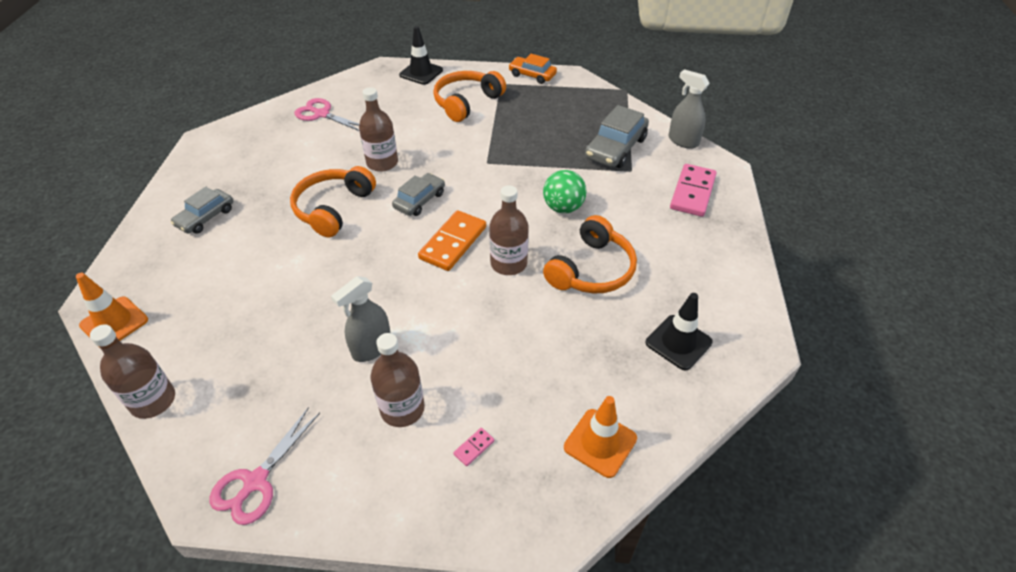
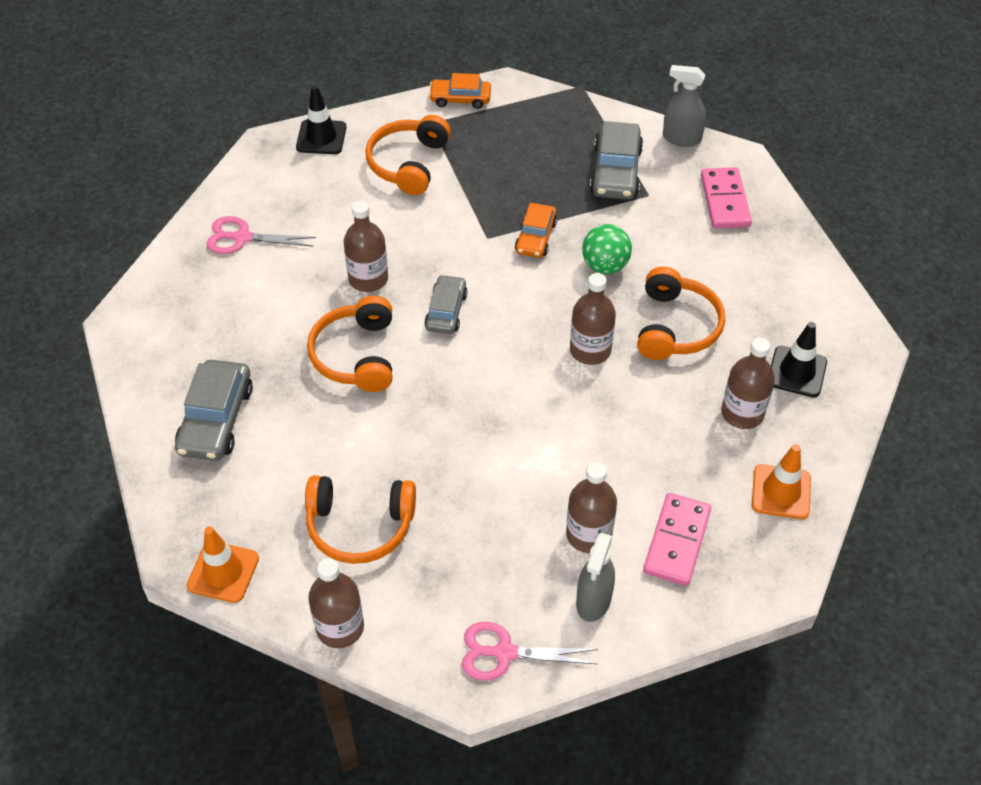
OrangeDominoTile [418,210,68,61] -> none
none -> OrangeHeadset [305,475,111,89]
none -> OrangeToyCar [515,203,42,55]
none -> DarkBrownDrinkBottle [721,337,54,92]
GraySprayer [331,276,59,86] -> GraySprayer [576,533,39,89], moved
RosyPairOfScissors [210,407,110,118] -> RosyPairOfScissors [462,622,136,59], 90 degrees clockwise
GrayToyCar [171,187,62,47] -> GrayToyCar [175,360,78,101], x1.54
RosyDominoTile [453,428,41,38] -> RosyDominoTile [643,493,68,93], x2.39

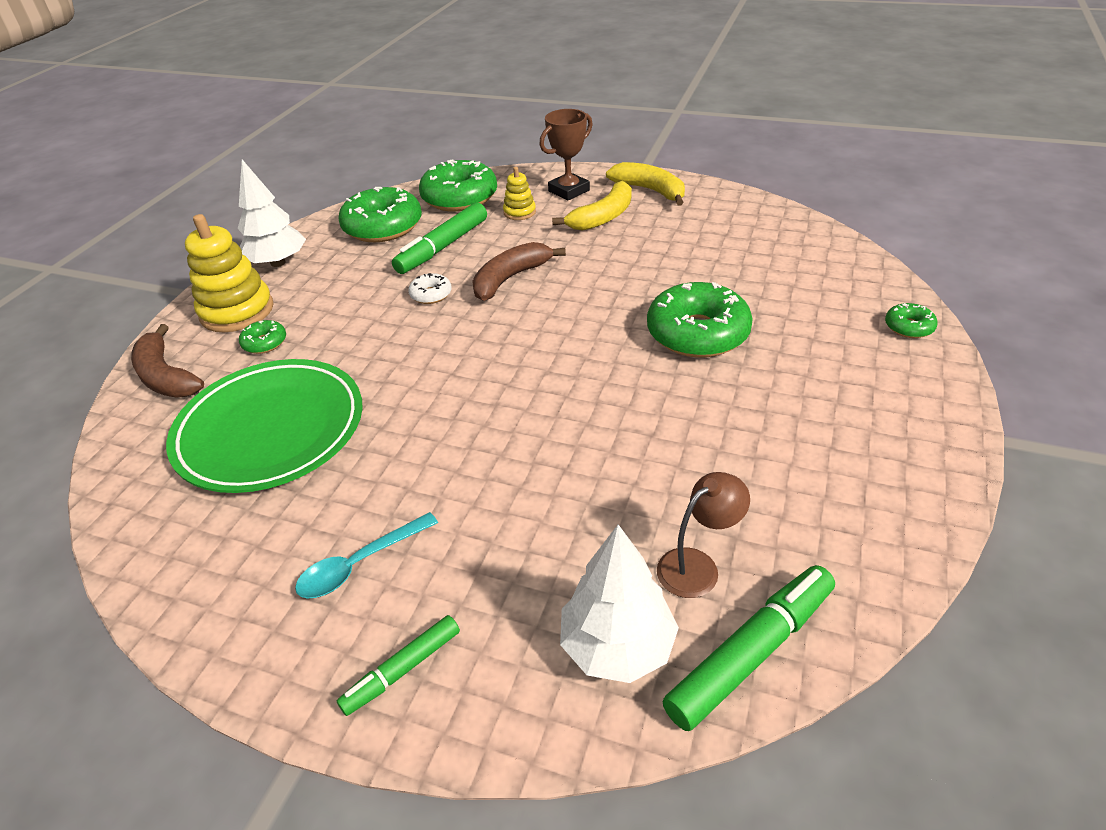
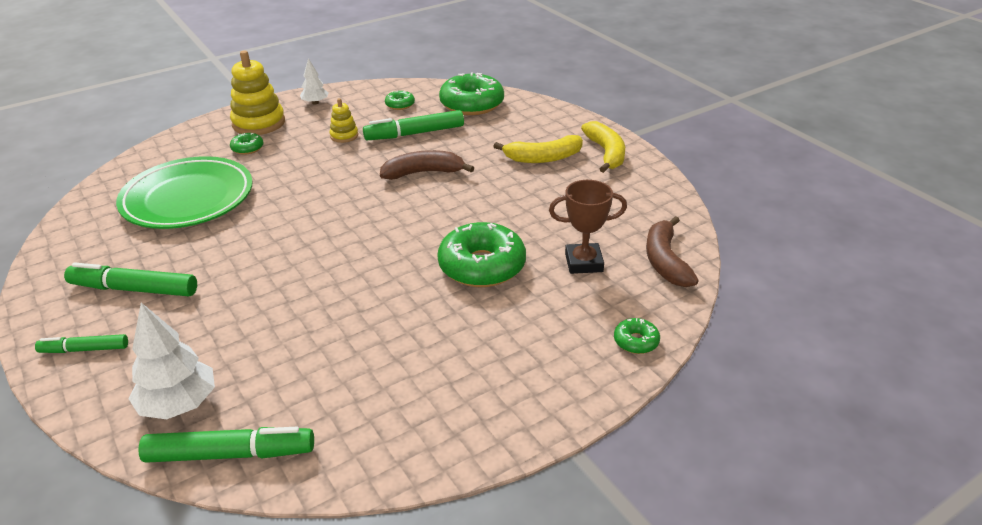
SnowWhiteDoughnut [408,273,44,31] -> none
DarkBrownReadingLamp [657,472,93,126] -> none
DarkBrownBananaFruit [131,324,73,74] -> DarkBrownBananaFruit [646,216,53,71], moved
BrightYellowRingStacker [503,167,33,53] -> BrightYellowRingStacker [330,98,28,45], moved
DarkBrownAwardCup [539,109,54,92] -> DarkBrownAwardCup [549,180,78,94], moved
AquaSpoon [295,512,143,86] -> LeafGreenMarkerPen [64,262,133,34]
SnowWhiteFirTree [238,160,68,107] -> SnowWhiteFirTree [300,59,29,46], x0.58
LeafGreenDoughnut [338,187,84,55] -> LeafGreenDoughnut [385,91,30,19], x0.46

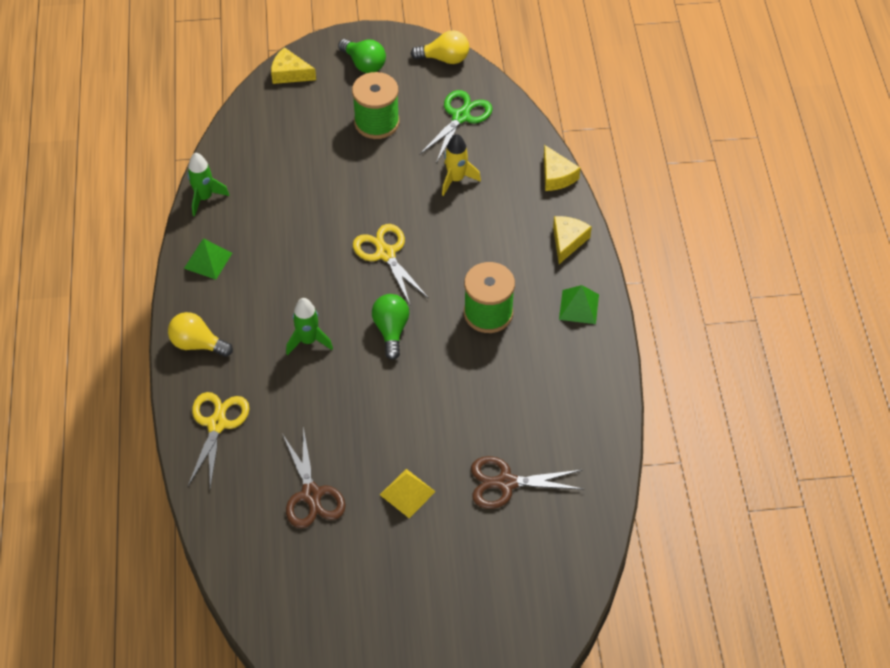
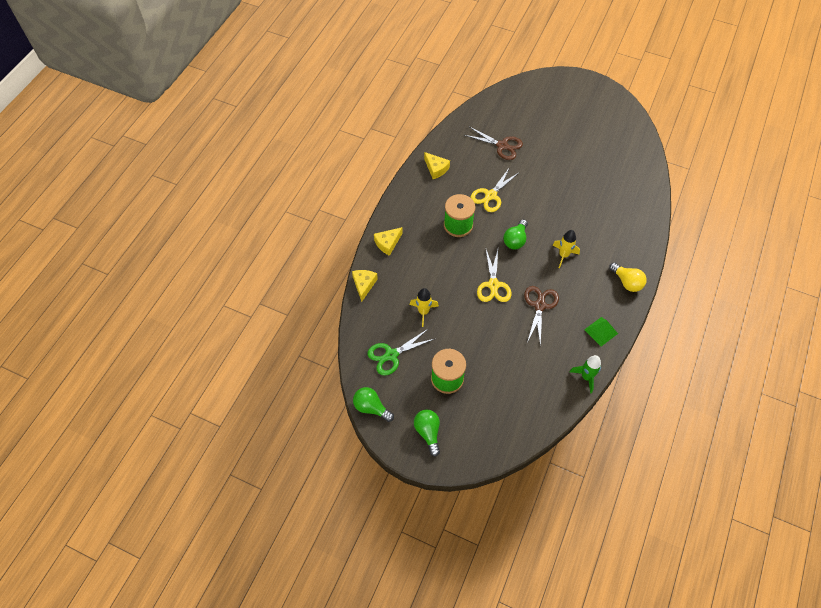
BrightYellowSolidPyramid [380,469,56,49] -> none
LeafGreenSolidPyramid [559,285,40,39] -> none
BrightYellowPairOfScissors [188,392,62,96] -> BrightYellowPairOfScissors [470,167,50,45], moved
BrightYellowCheeseWedge [271,47,45,37] -> BrightYellowCheeseWedge [424,152,26,27], moved
DarkBrownPairOfScissors [282,427,64,101] -> DarkBrownPairOfScissors [524,286,35,61], moved
LeafGreenRocket [286,298,47,57] -> BrightYellowRocket [552,230,28,38]
BrightYellowLightbulb [411,30,58,34] -> LeafGreenLightbulb [353,387,41,35]

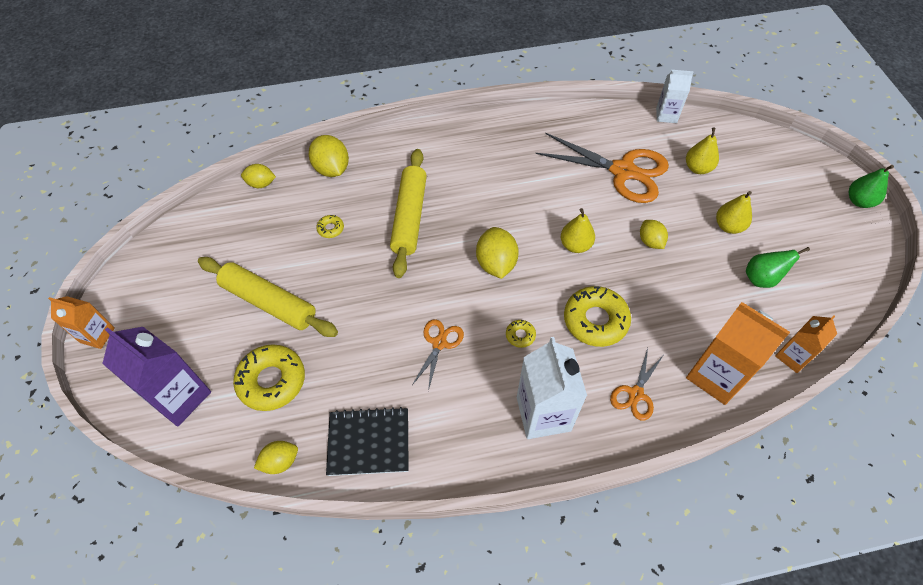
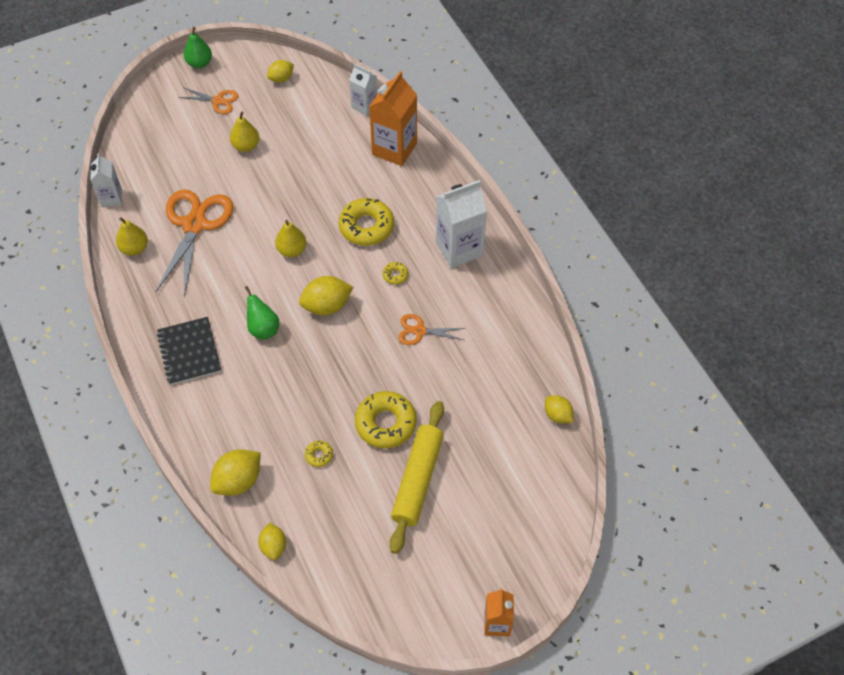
RoyalPurpleCarton [102,327,109,99] -> none
BrightYellowRollingPin [390,149,37,129] -> none
BrightYellowDoughnut [233,344,72,67] -> BrightYellowDoughnut [355,391,62,57], moved
JetBlackNotepad [326,407,83,69] -> JetBlackNotepad [157,317,65,68], moved
OrangePairOfScissors [610,348,53,73] -> OrangePairOfScissors [178,87,61,27], moved
BrightYellowToyLemon [640,220,28,29] -> BrightYellowToyLemon [267,60,27,23], moved
BrightYellowPearFruit [686,127,33,47] -> BrightYellowPearFruit [116,217,32,39], moved
LeafGreenPearFruit [746,247,64,41] -> LeafGreenPearFruit [245,286,34,54], moved
OrangeCarton [775,315,62,58] -> SnowWhiteCarton [349,64,29,52]

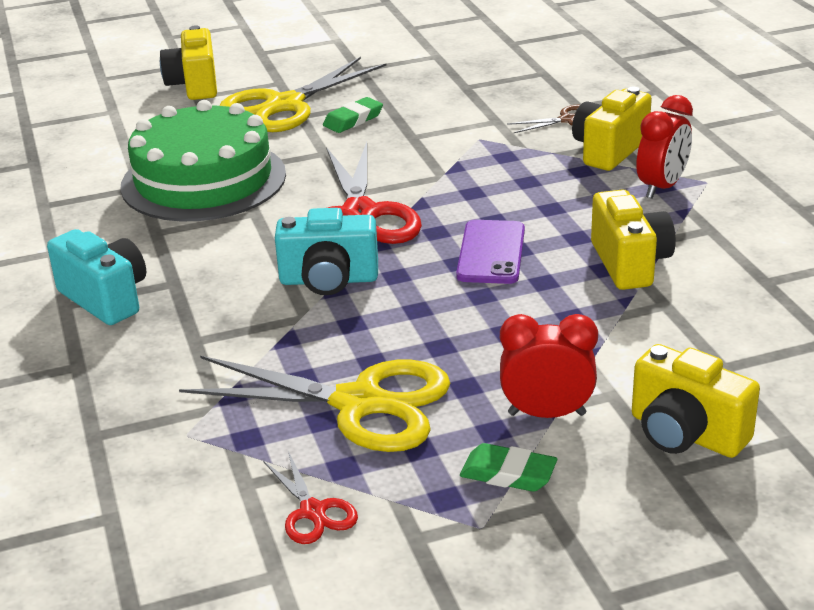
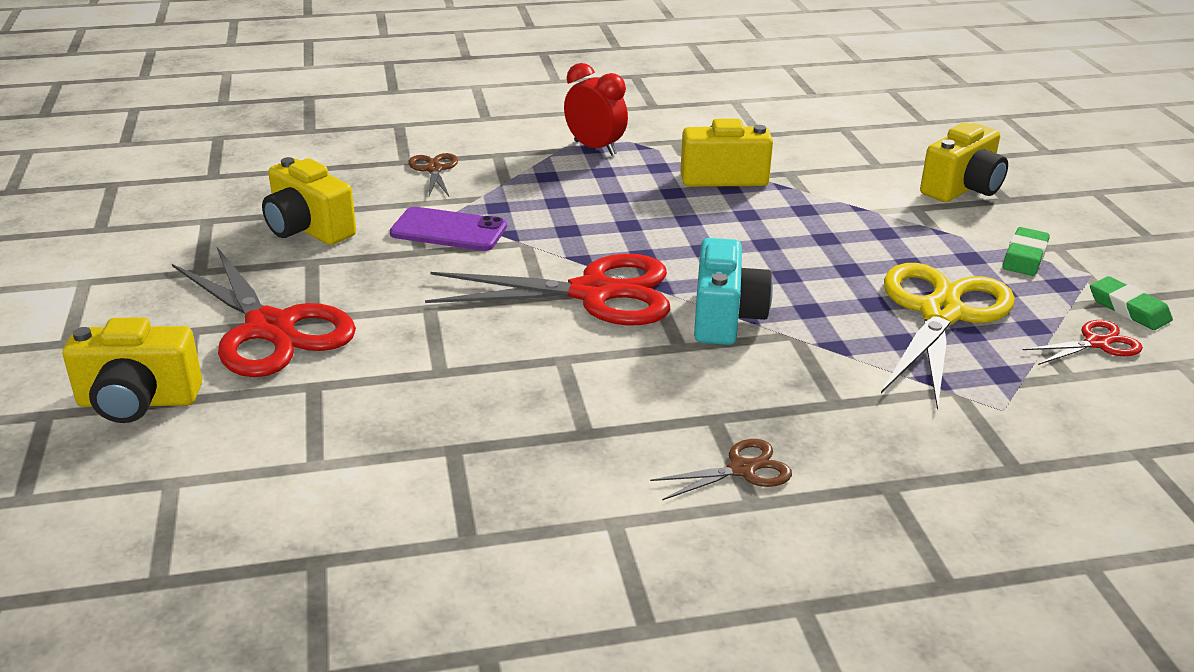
LeafGreenCake [120,100,166,121] -> none
CrimsonBedsideClock [500,314,98,104] -> none
LeafGreenGumEraser [323,97,60,36] -> LeafGreenGumEraser [1090,276,83,54], moved
RoyalPurplePhone [456,220,69,64] -> RoyalPurplePhone [390,207,117,44], moved
BrightYellowCompactCamera [572,87,80,84] -> BrightYellowCompactCamera [262,157,94,88], moved
AquaCompactCamera [47,229,99,96] -> DarkBrownPairOfScissors [650,439,142,61]
BrightYellowPairOfScissors [220,57,167,75] -> CrimsonPairOfScissors [172,247,184,130]

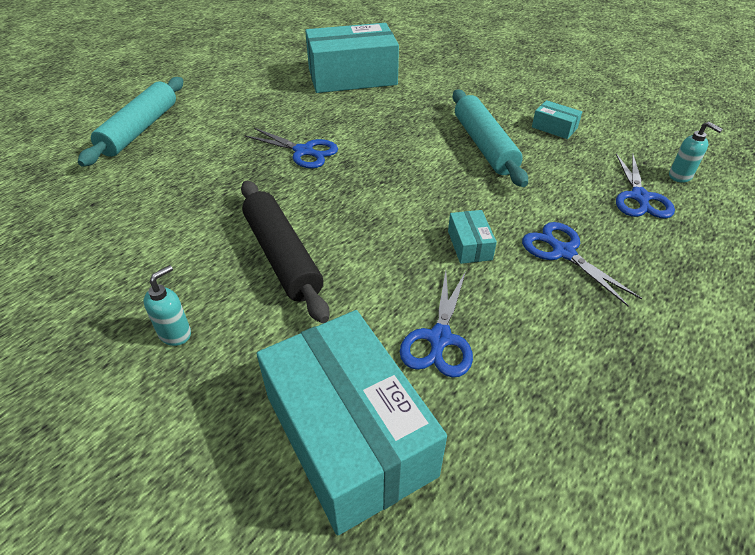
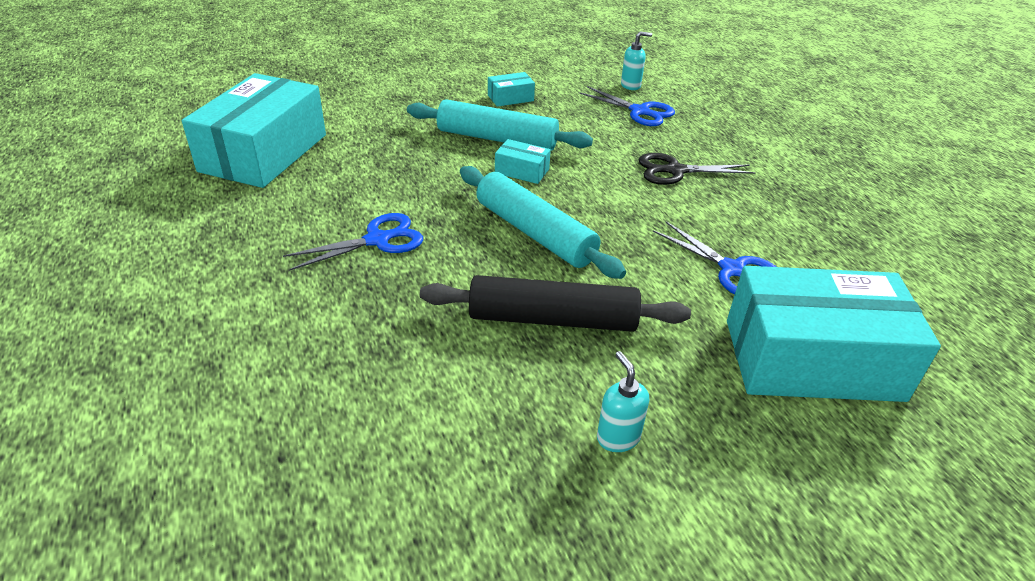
AquaRollingPin [78,77,105,90] -> AquaRollingPin [460,166,166,113], moved
AquaPackage [448,210,49,54] -> AquaPackage [495,139,56,45], moved
BluePairOfScissors [522,222,120,85] -> JetBlackPairOfScissors [639,153,117,32]

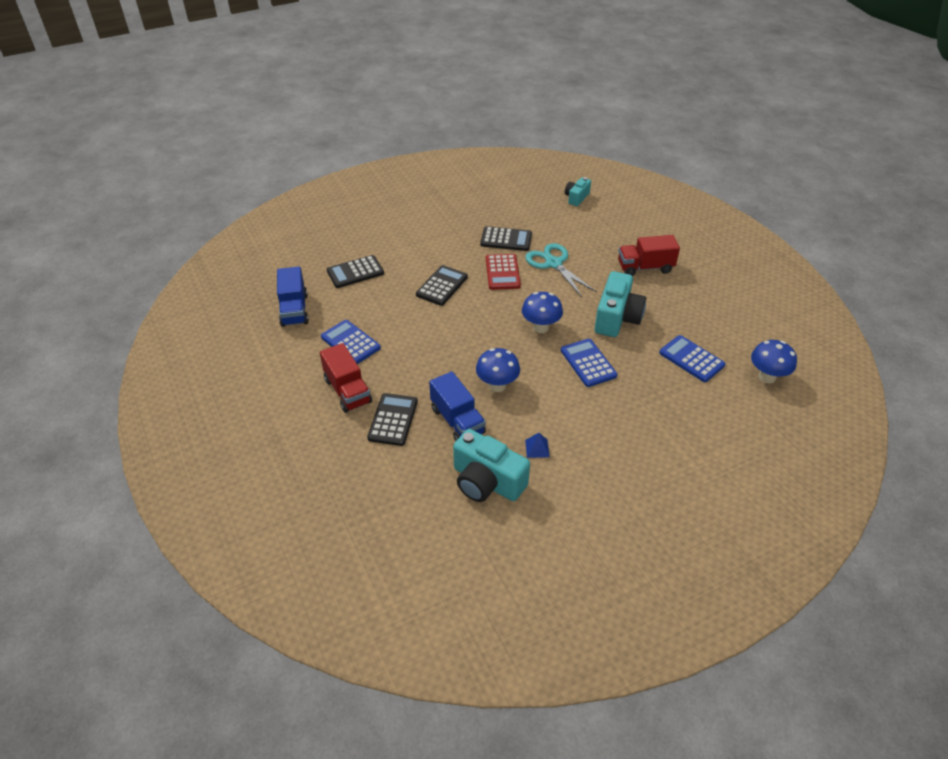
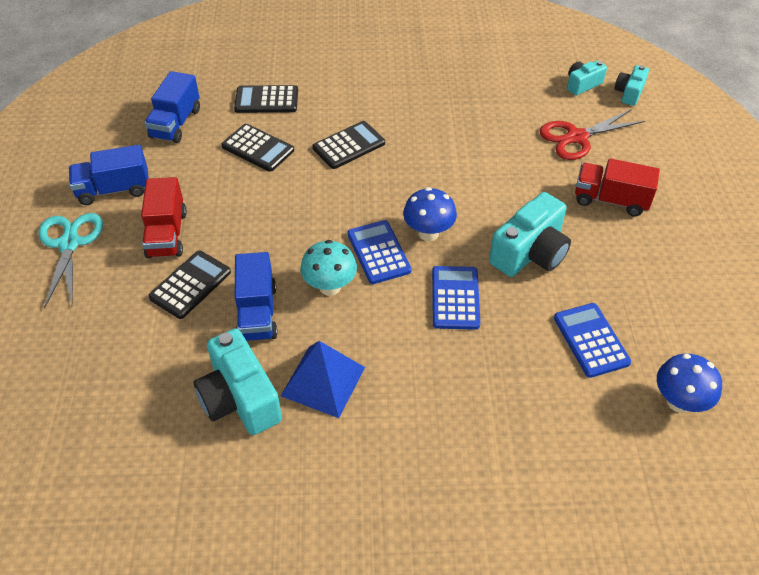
CrimsonAddingMachine [486,254,35,36] -> none
none -> BlueTruck [69,145,80,60]
none -> CrimsonPairOfScissors [539,109,106,51]
none -> AquaCompactCamera [615,65,34,41]
BlueAddingMachine [321,320,60,44] -> BlueAddingMachine [347,220,64,64], moved
JetBlackAddingMachine [480,226,52,25] -> JetBlackAddingMachine [221,124,73,48], moved
AquaPairOfScissors [525,243,72,54] -> AquaPairOfScissors [38,213,65,96], moved
BlueToadstool [476,348,44,44] -> AquaToadstool [300,240,57,56]
BlueSolidPyramid [525,433,25,25] -> BlueSolidPyramid [281,341,84,77], x2.20

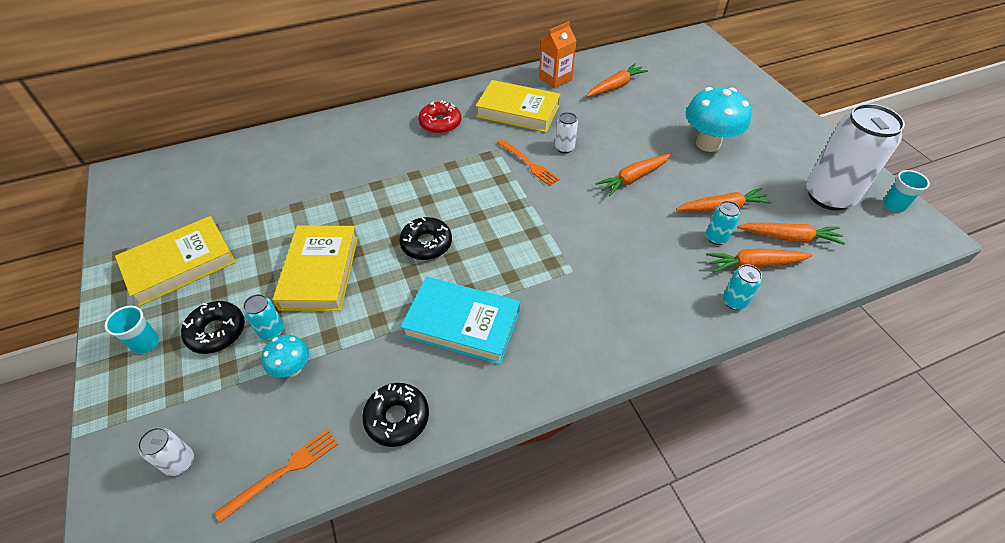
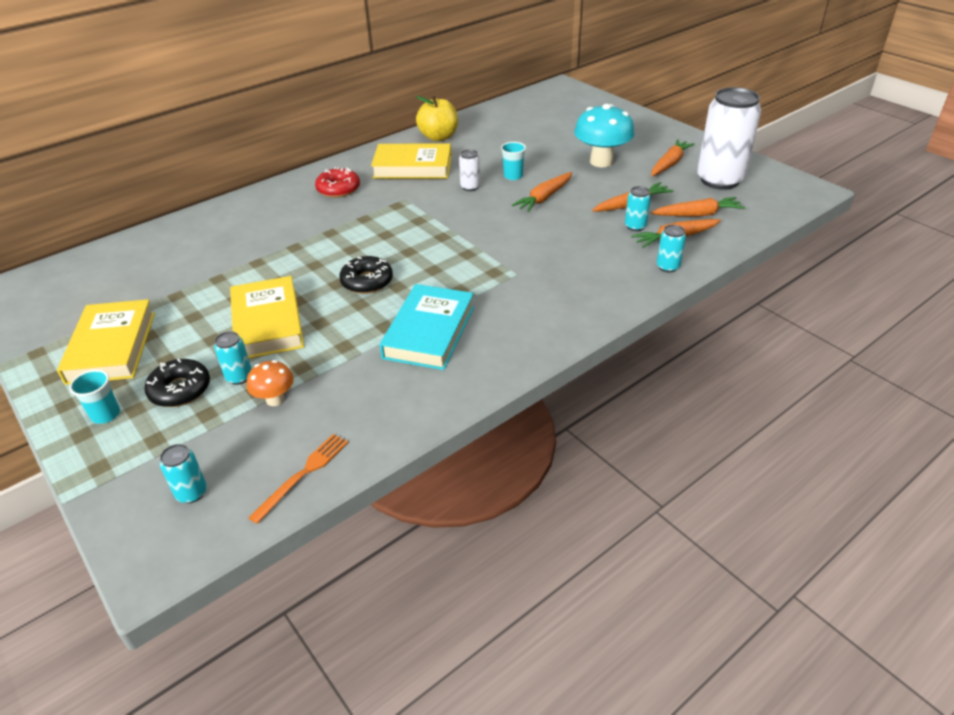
JetBlackDoughnut [362,383,67,64] -> none
OrangeTableFork [497,139,63,47] -> none
OrangeRootVegetable [586,63,62,34] -> OrangeRootVegetable [651,139,44,37], moved
AquaBeaker [883,170,47,42] -> AquaBeaker [501,142,25,38], moved
OrangeCarton [539,21,37,68] -> BrightYellowAppleFruit [416,96,42,45]
SnowWhiteCan [138,427,56,49] -> AquaCan [160,444,47,59]
AquaToadstool [261,335,48,43] -> OrangeToadstool [247,360,47,46]
BrightYellowHardback [115,216,121,90] -> BrightYellowHardback [57,299,98,86], 45 degrees counterclockwise
AquaHardback [401,277,119,88] -> AquaHardback [380,284,94,86], 75 degrees counterclockwise

